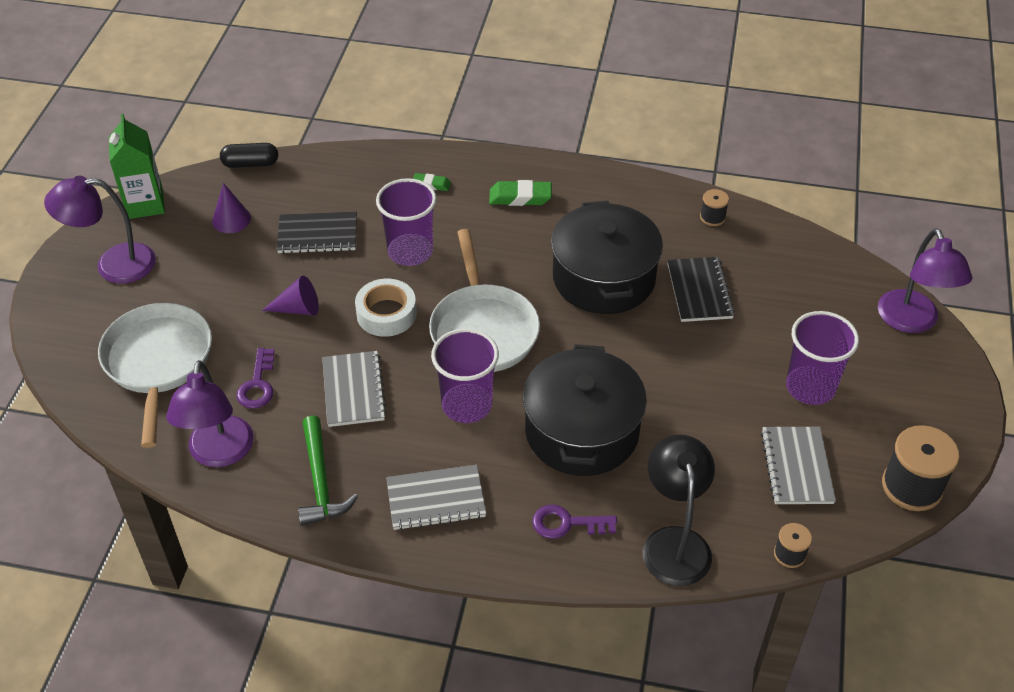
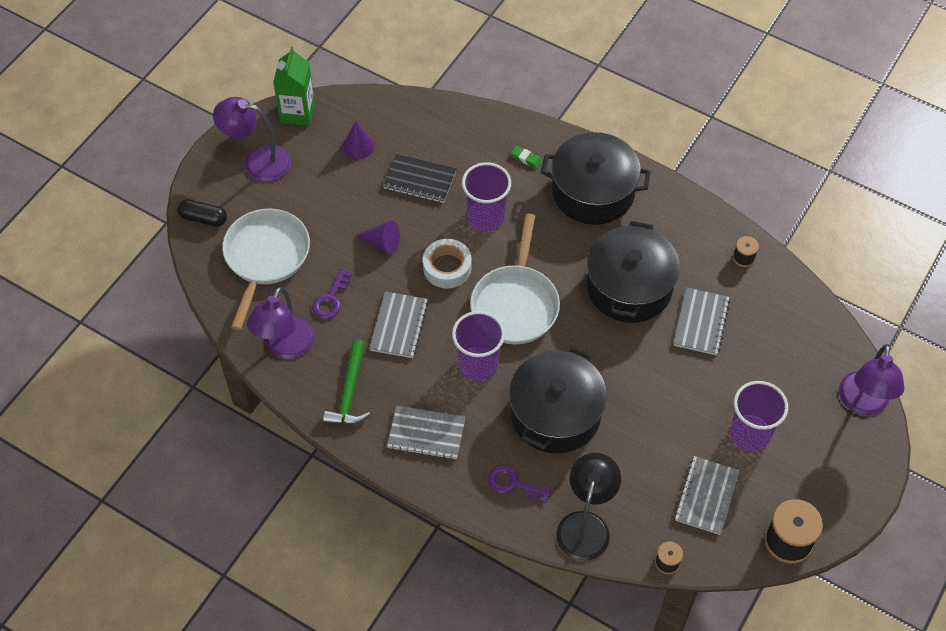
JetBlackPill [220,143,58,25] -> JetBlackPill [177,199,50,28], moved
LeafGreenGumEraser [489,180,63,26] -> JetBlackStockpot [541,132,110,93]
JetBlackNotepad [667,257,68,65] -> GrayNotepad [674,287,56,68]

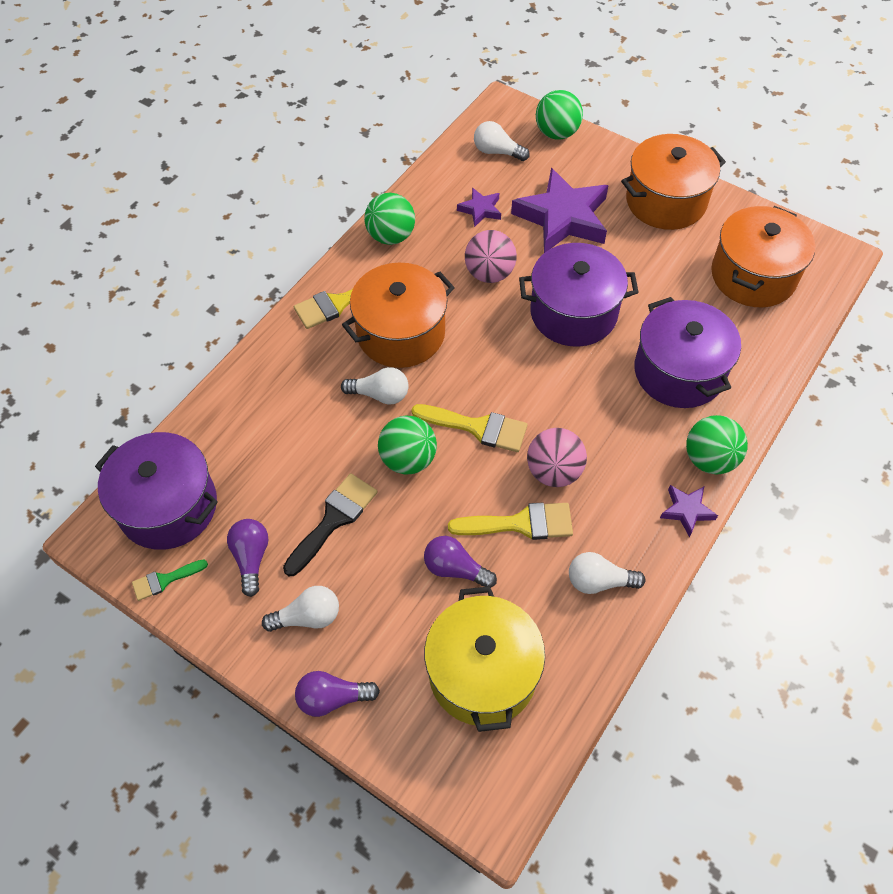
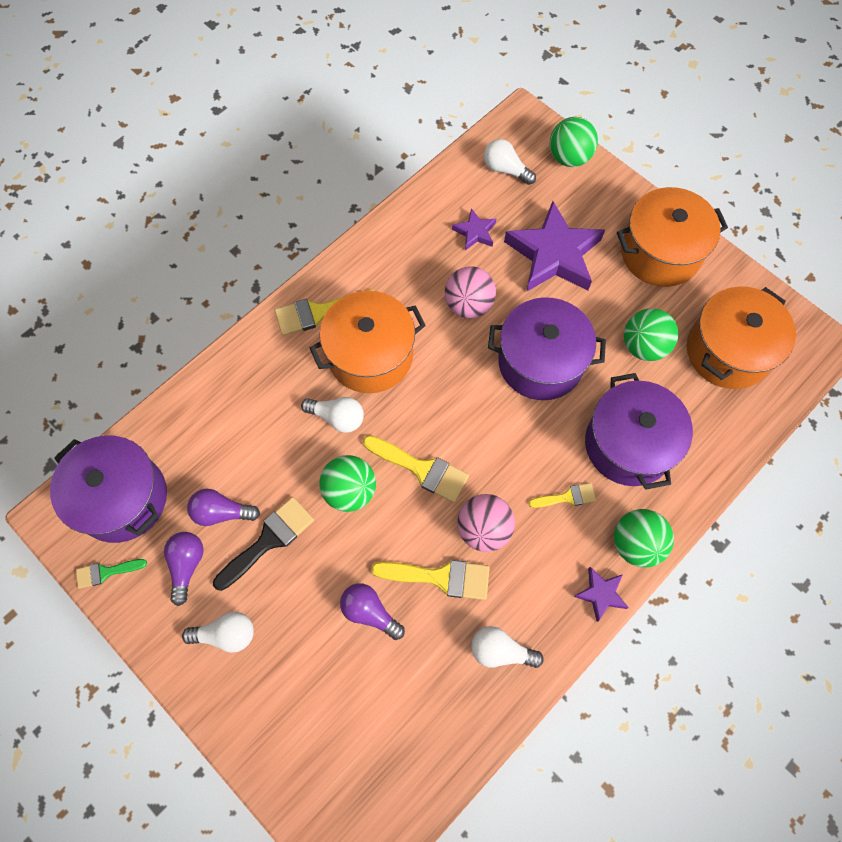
BrightYellowStockpot [424,586,121,146] -> none
none -> BrightYellowPaintbrush [529,483,67,25]
RoyalPurpleLightbulb [295,671,85,46] -> RoyalPurpleLightbulb [187,489,73,37], moved
LeafGreenSphere [364,193,51,52] -> LeafGreenSphere [624,308,54,53], moved

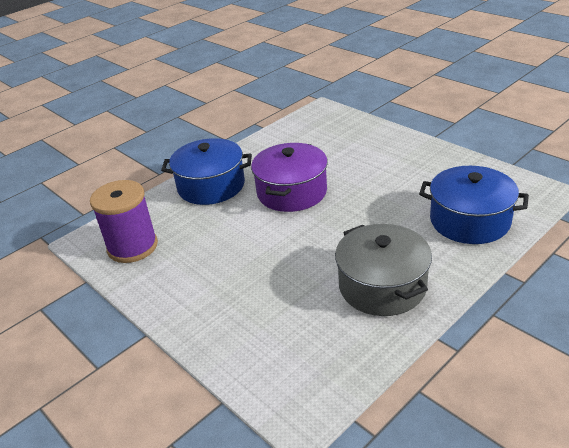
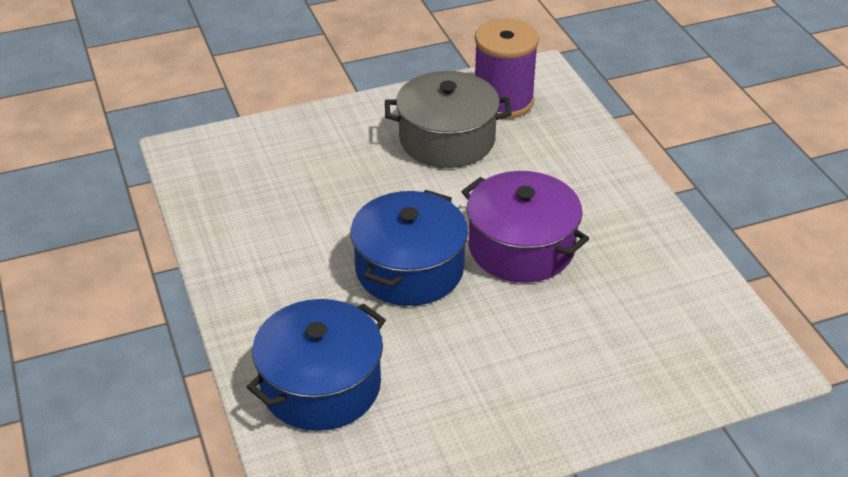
BlueStockpot [161,138,91,67] -> BlueStockpot [350,190,118,116], moved
GrayStockpot [335,224,97,92] -> GrayStockpot [385,71,127,97], moved

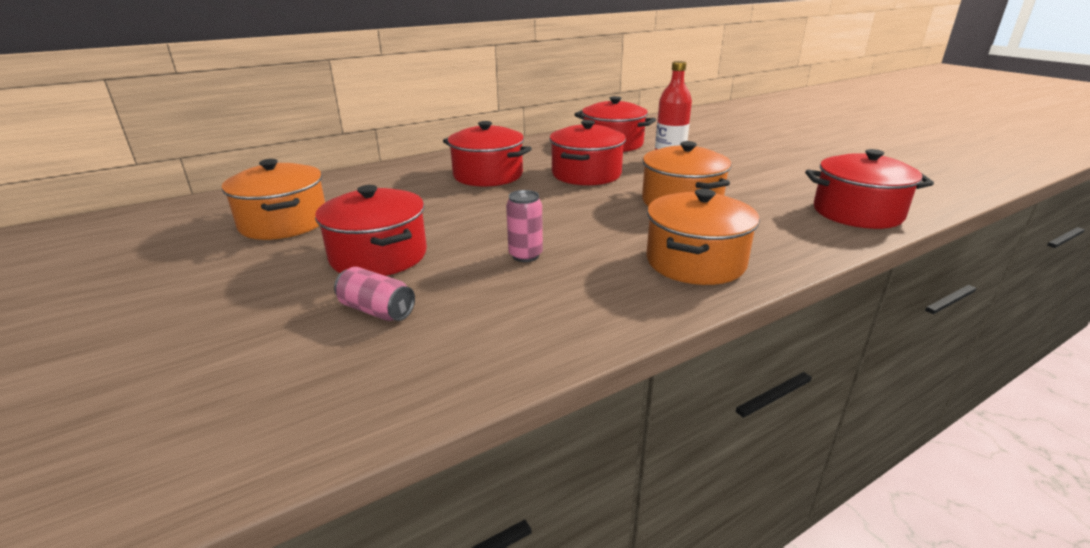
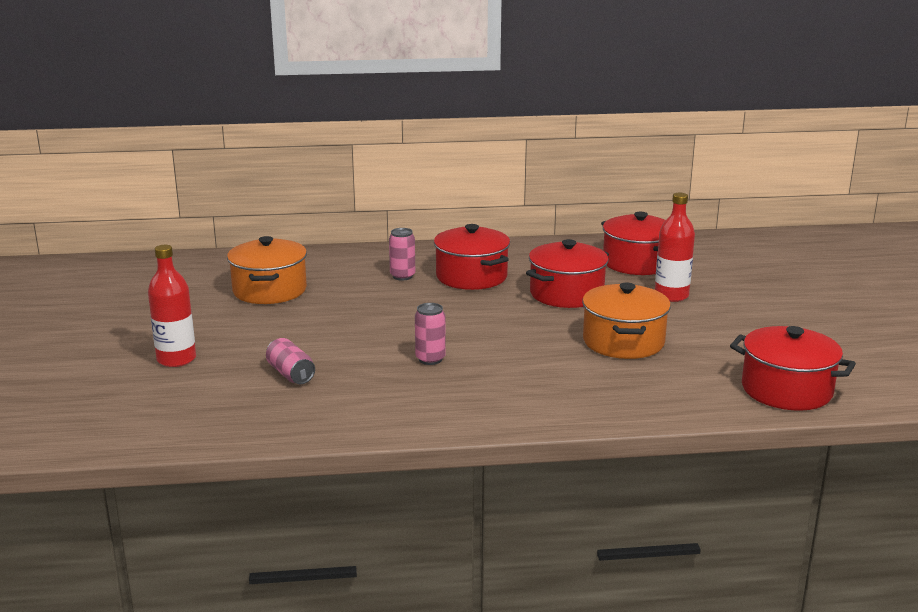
CrimsonStockpot [315,185,112,91] -> none
OrangeStockpot [646,189,114,96] -> none
none -> CrimsonDrinkBottle [148,245,48,122]
none -> RosyCan [389,228,26,53]

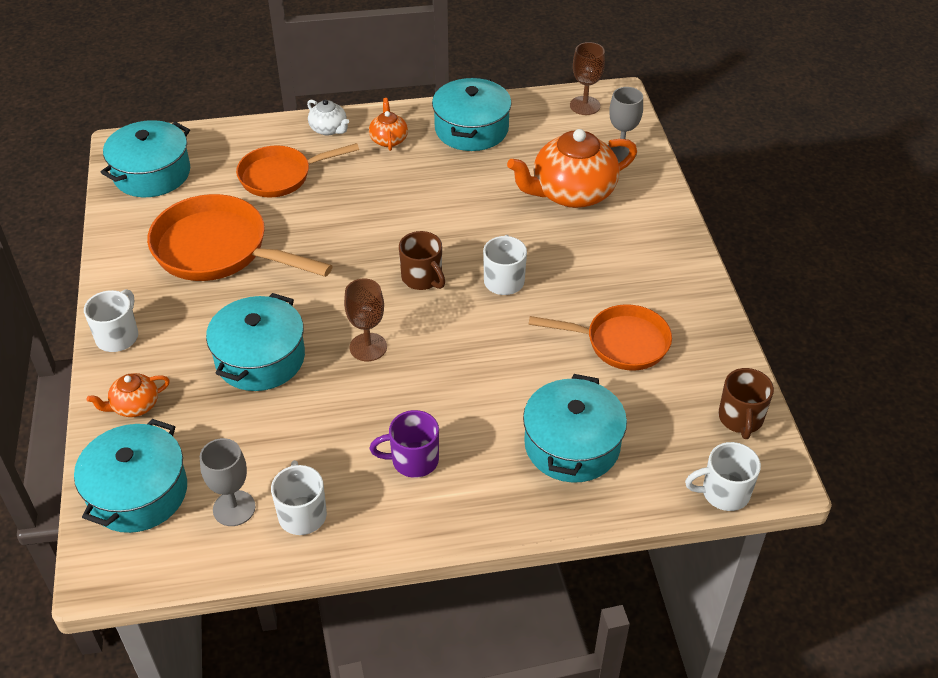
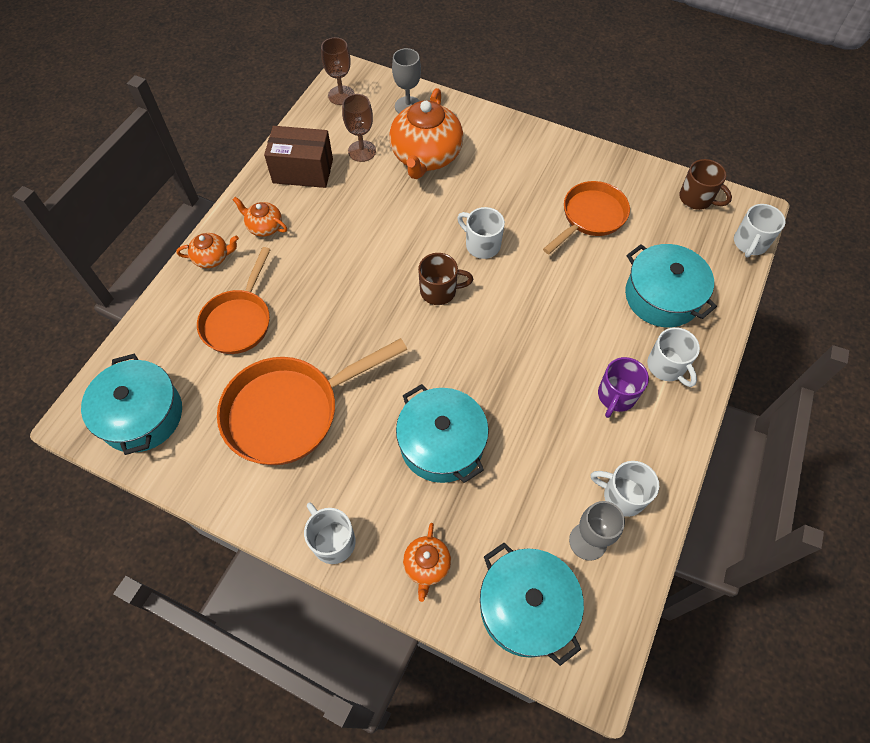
none -> SnowWhiteTeaMug [647,327,53,60]
DarkBrownWineGlass [344,279,43,82] -> DarkBrownWineGlass [342,94,34,68], moved
AquaStockpot [432,77,80,74] -> DarkBrownPackage [264,126,69,62]
SnowWhiteTeapot [307,99,42,36] -> OrangeTeapot [176,233,63,35]

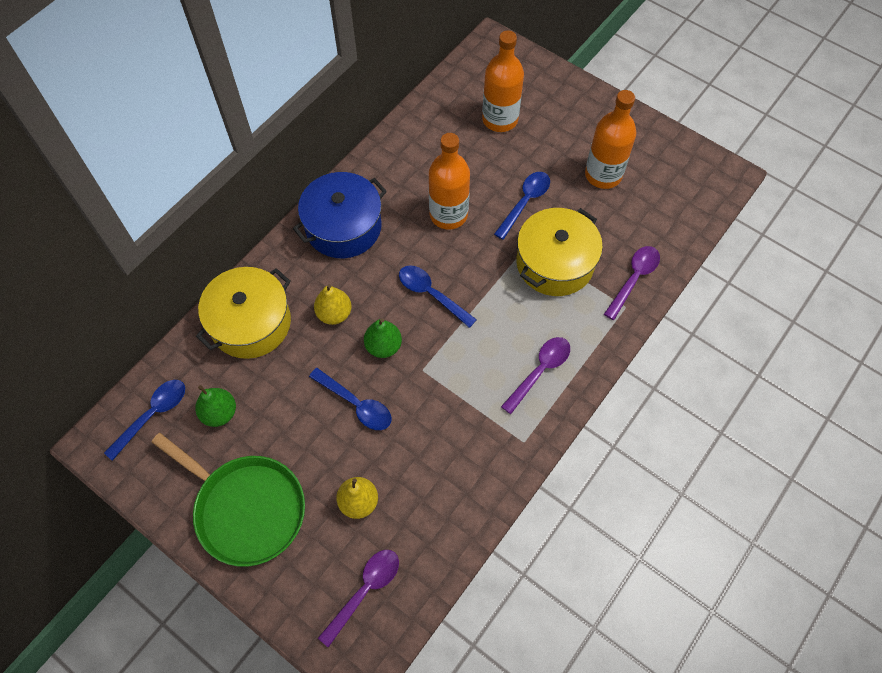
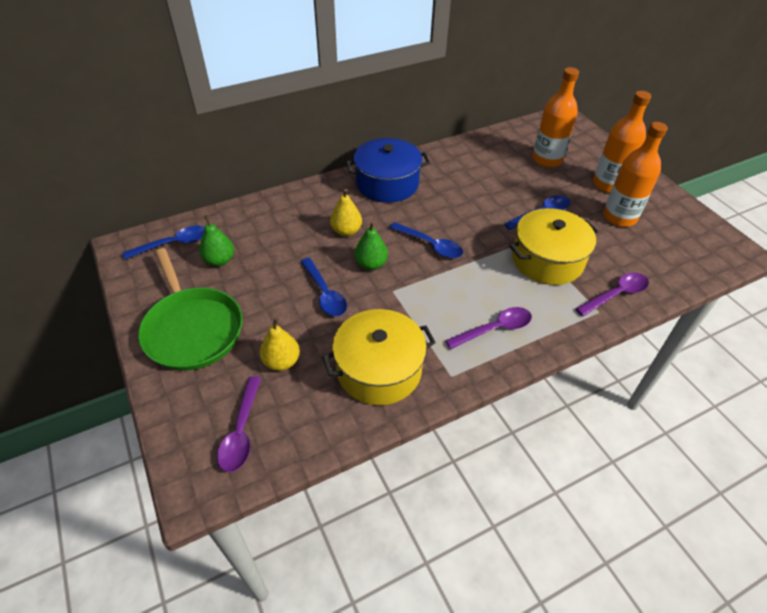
BrightYellowStockpot [196,267,95,92] -> BrightYellowStockpot [322,309,114,96], moved
OrangeDrinkBottle [429,133,41,96] -> OrangeDrinkBottle [593,91,58,102], moved
RoyalPurpleSpoon [318,550,81,98] -> RoyalPurpleSpoon [217,376,44,96], 120 degrees clockwise
BlueSpoon [399,265,78,63] -> BlueSpoon [390,222,73,36], 150 degrees clockwise

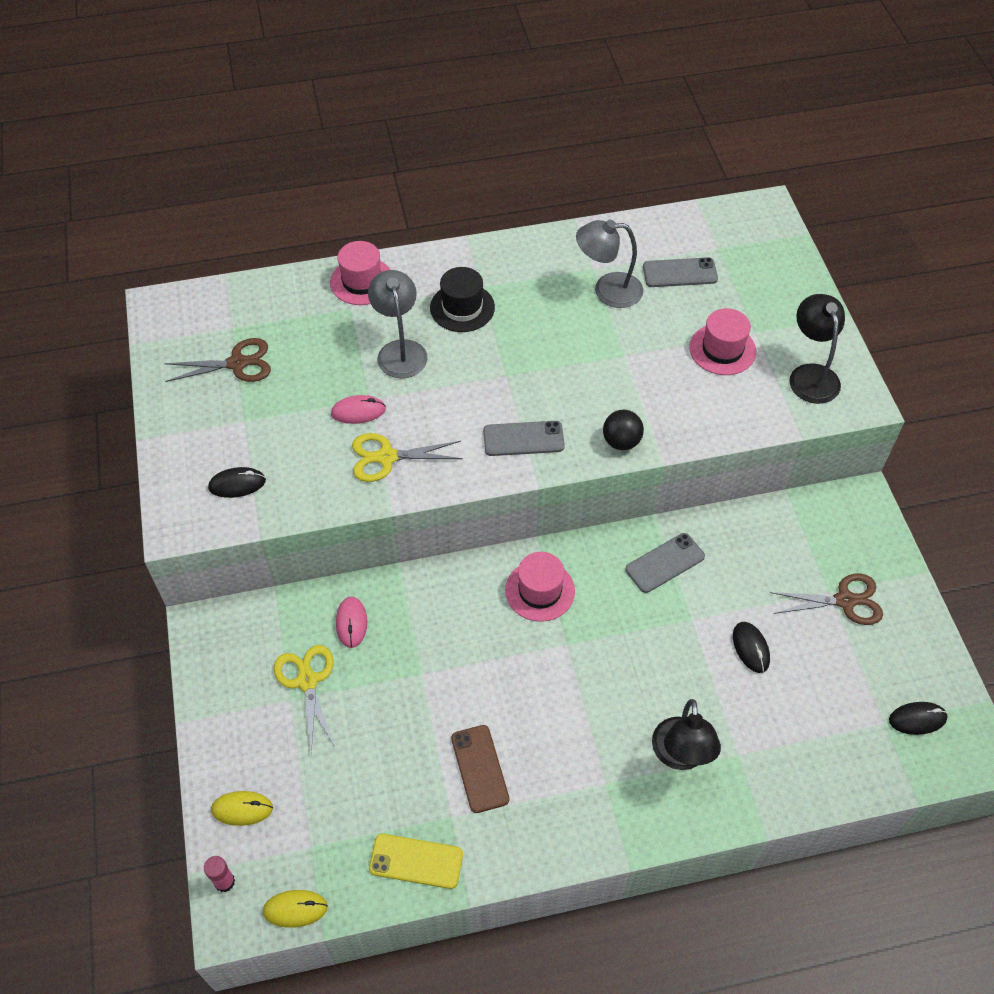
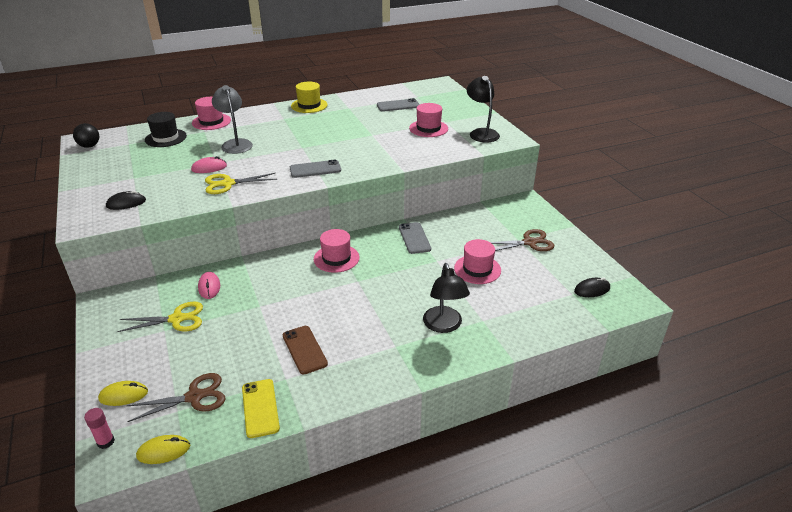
GrayReadingLamp [576,219,67,89] -> none
none -> BrightYellowTallHat [291,82,37,31]
DarkBrownPairOfScissors [164,338,107,44] -> DarkBrownPairOfScissors [127,373,99,49], moved
JetBlackTallHat [430,267,65,65] -> JetBlackTallHat [145,112,42,35], moved
JetBlackSphere [603,410,41,40] -> JetBlackSphere [73,123,26,25], moved
JetBlackPcMouse [733,622,37,51] -> RosyTallHat [454,239,47,45]
BrightYellowPairOfScissors [274,645,61,108] -> BrightYellowPairOfScissors [117,301,86,31], 105 degrees clockwise
BrightYellowPhone [369,834,94,55] -> BrightYellowPhone [242,379,38,59], 75 degrees clockwise
GrayPhone [626,533,79,60] -> GrayPhone [399,222,32,32], 60 degrees counterclockwise

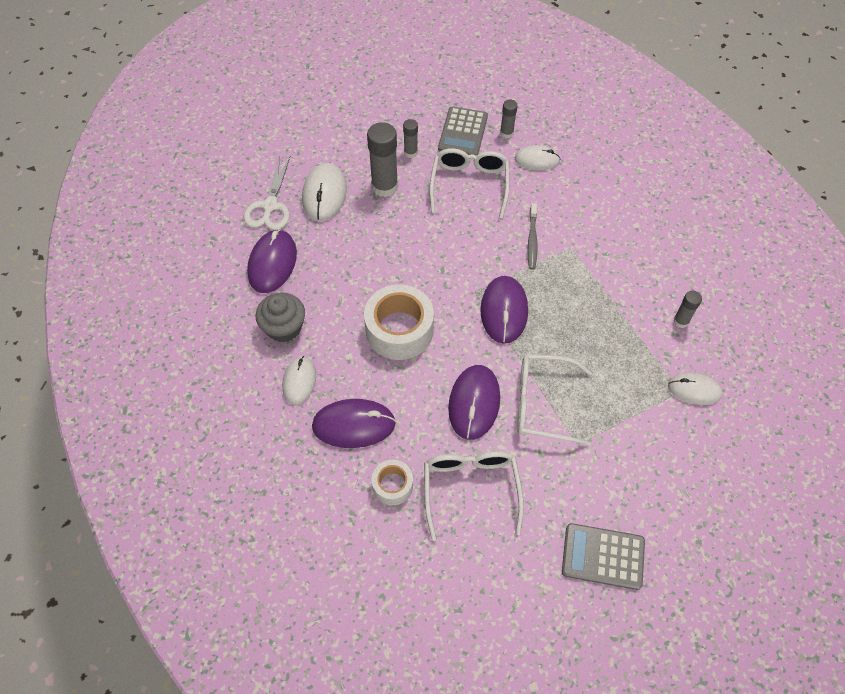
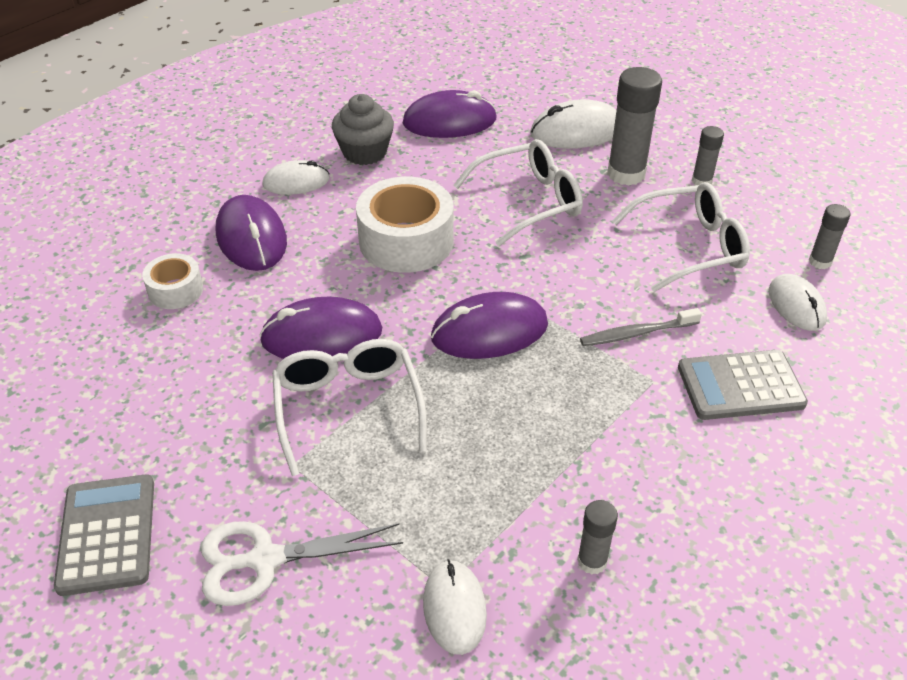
SnowWhitePairOfScissors [244,155,47,75] -> SnowWhitePairOfScissors [201,521,202,85], moved
SnowWhiteSpectacles [424,451,100,90] -> SnowWhiteSpectacles [453,139,130,107], moved
GrayAddingMachine [438,107,50,49] -> GrayAddingMachine [678,350,130,70], moved

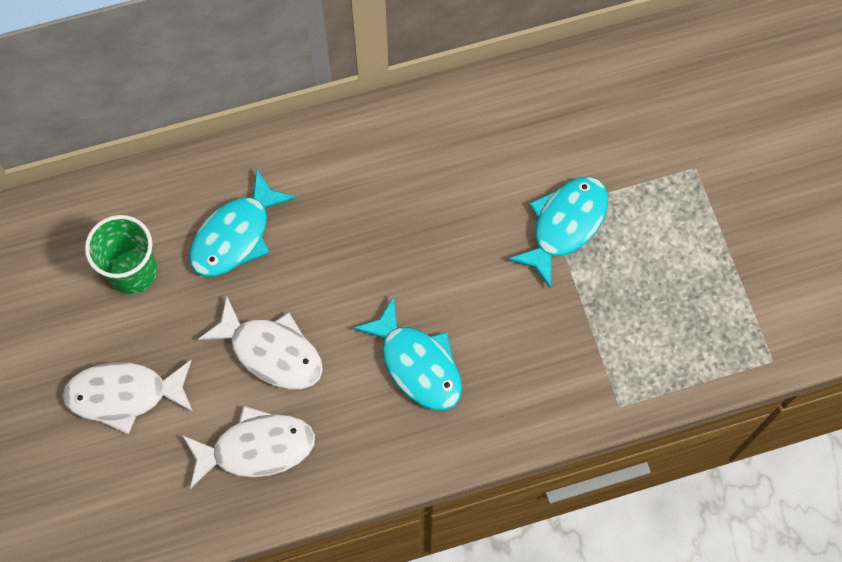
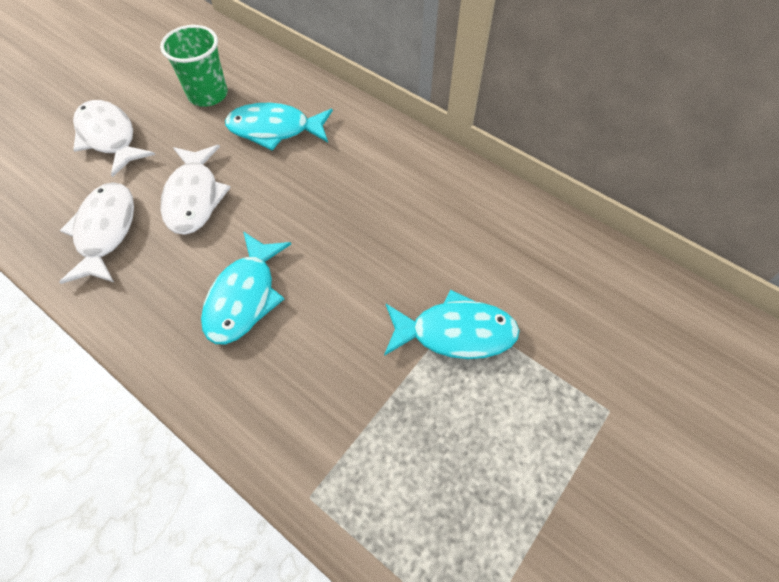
SnowWhiteFishFigure [182,406,133,83] -> SnowWhiteFishFigure [59,182,75,102], 135 degrees counterclockwise

